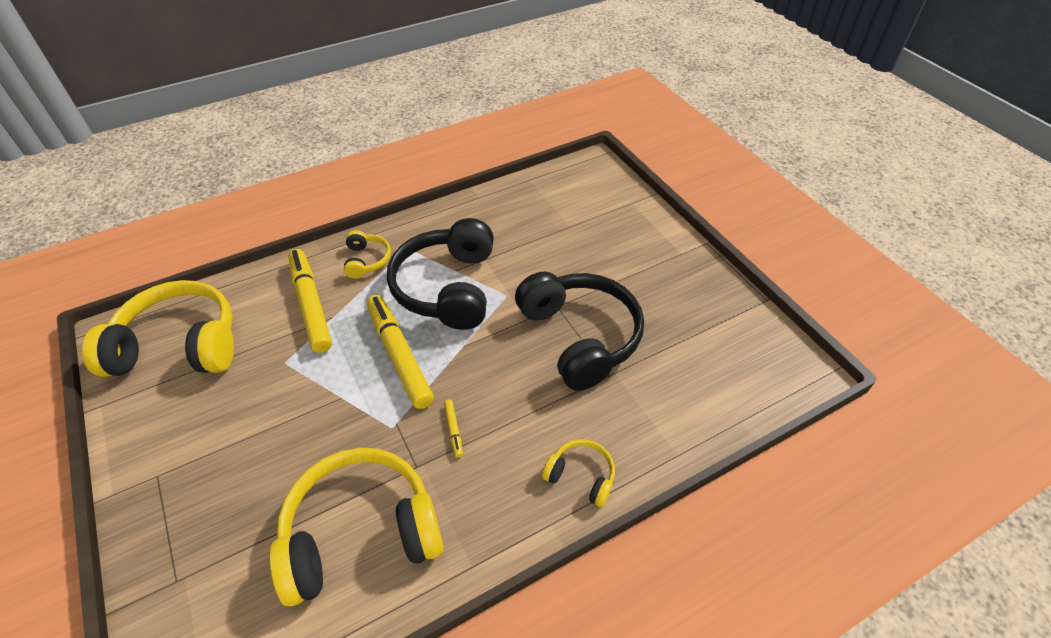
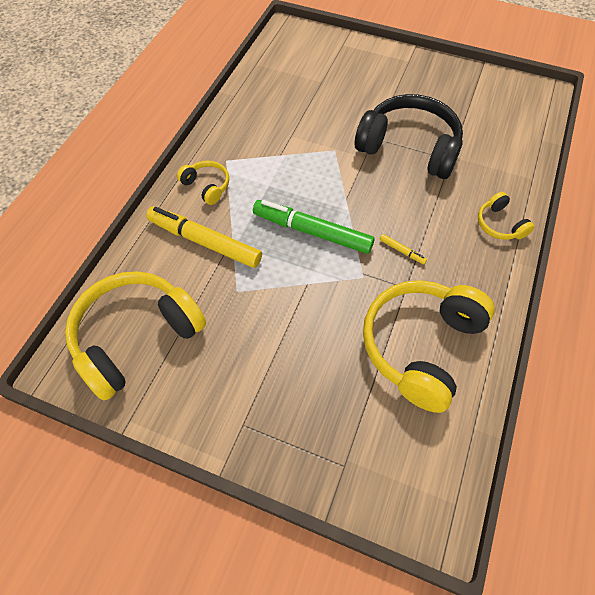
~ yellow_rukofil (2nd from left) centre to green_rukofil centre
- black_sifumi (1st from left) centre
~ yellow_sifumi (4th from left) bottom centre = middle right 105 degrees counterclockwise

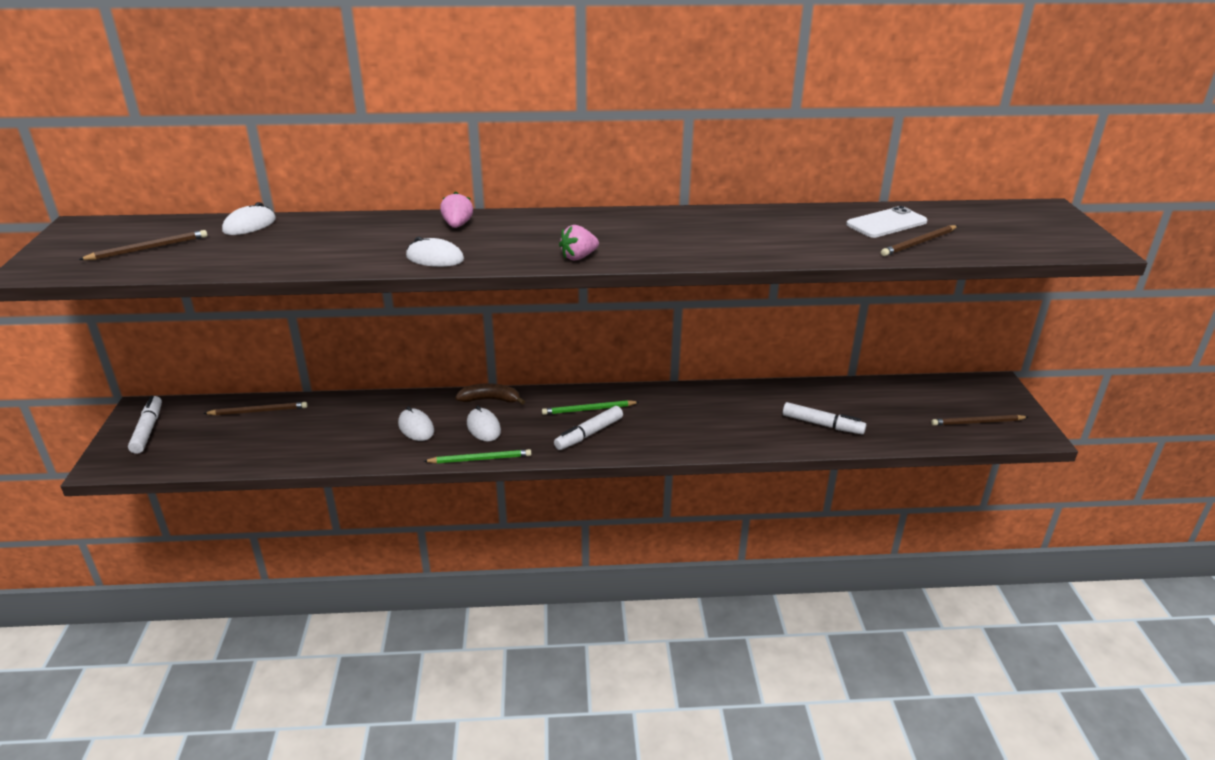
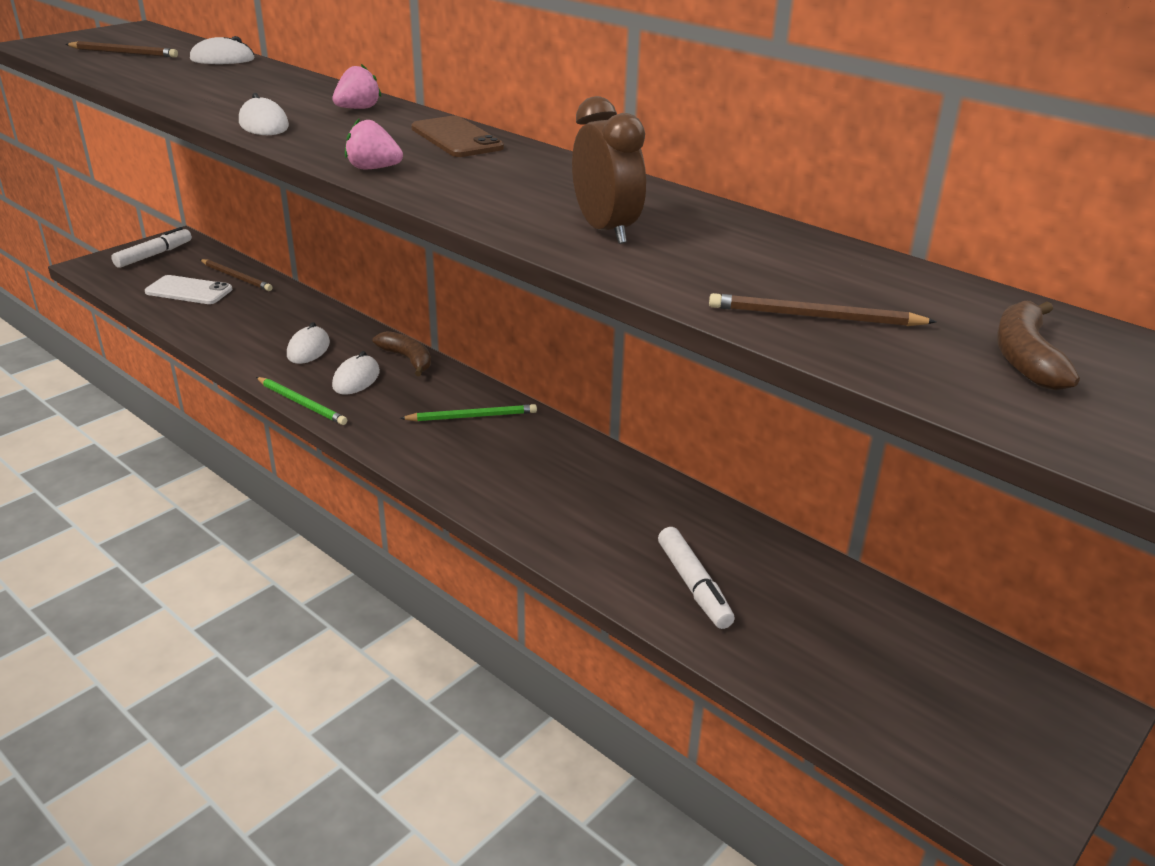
~ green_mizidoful (2nd from left) centre = centre 135 degrees clockwise
- white_rukofil (2nd from left) centre
~ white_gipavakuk top right to middle left
- brown_mizidoful (4th from left) middle right
+ brown_gipavakuk top centre
+ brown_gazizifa top centre
+ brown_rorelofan (2nd from left) middle right

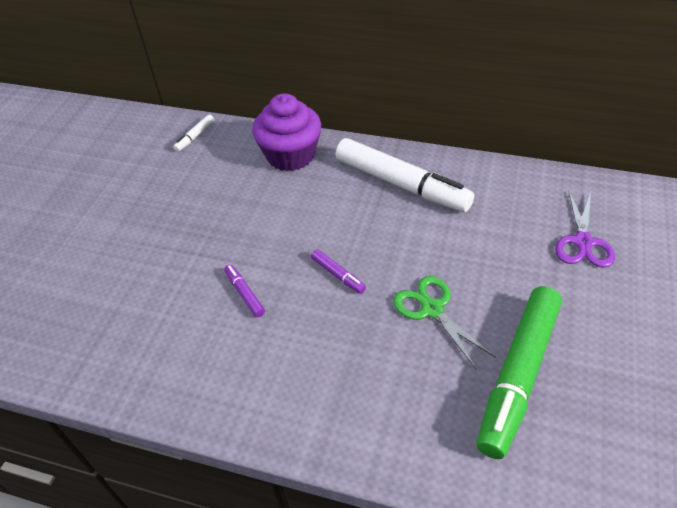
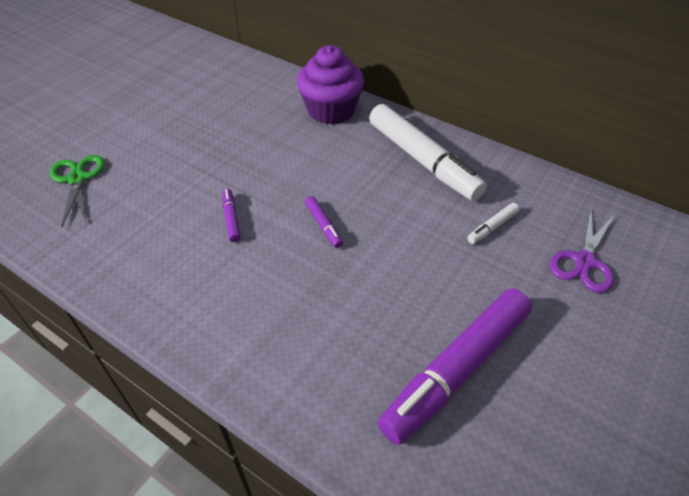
~ white_rukofil (1st from left in the first image) top left to white_rukofil (2nd from left) middle right
~ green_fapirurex centre to middle left
~ green_rukofil bottom right to purple_rukofil (3rd from left) bottom centre

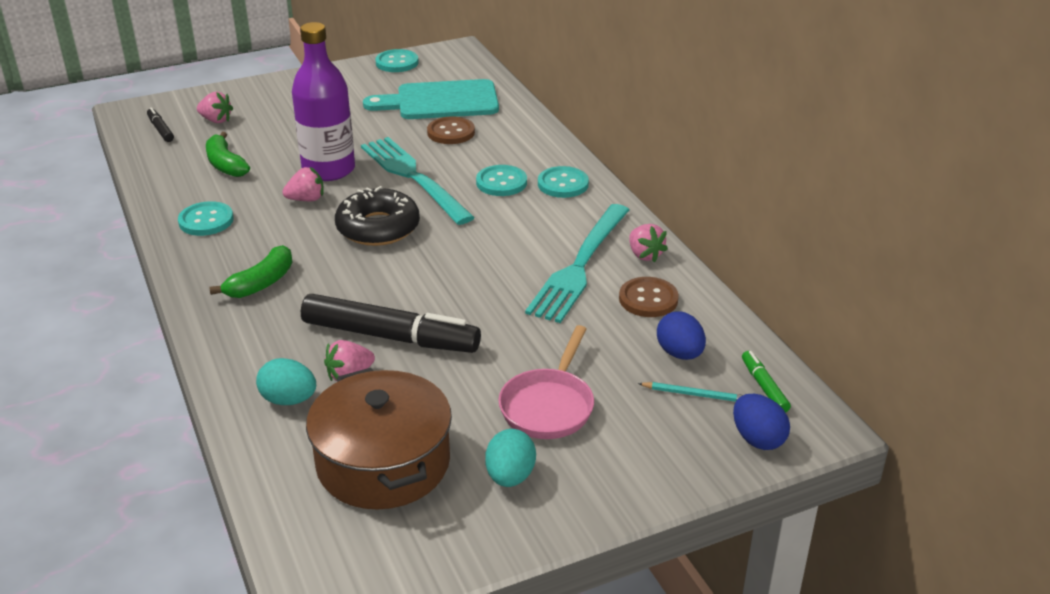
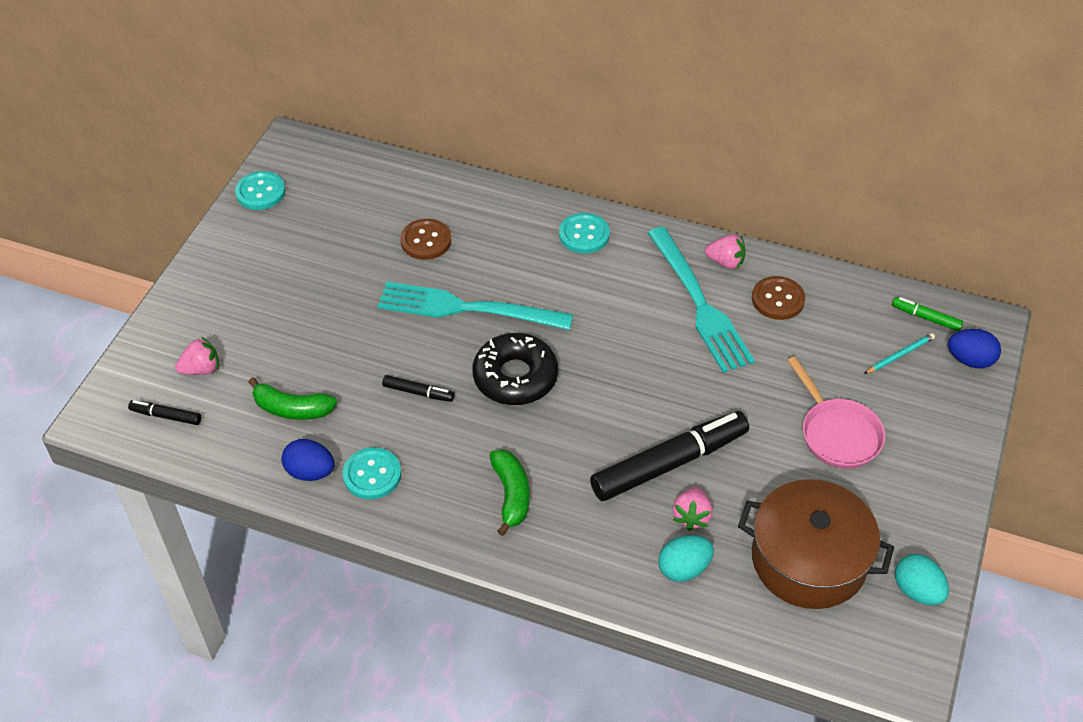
~ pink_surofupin (2nd from left) top left to black_rukofil (2nd from left) centre
- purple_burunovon top left
- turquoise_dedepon top centre
- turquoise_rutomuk (3rd from left) top centre
~ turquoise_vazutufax (2nd from left) bottom centre to bottom right
~ blue_vazutufax (1st from left) centre to middle left

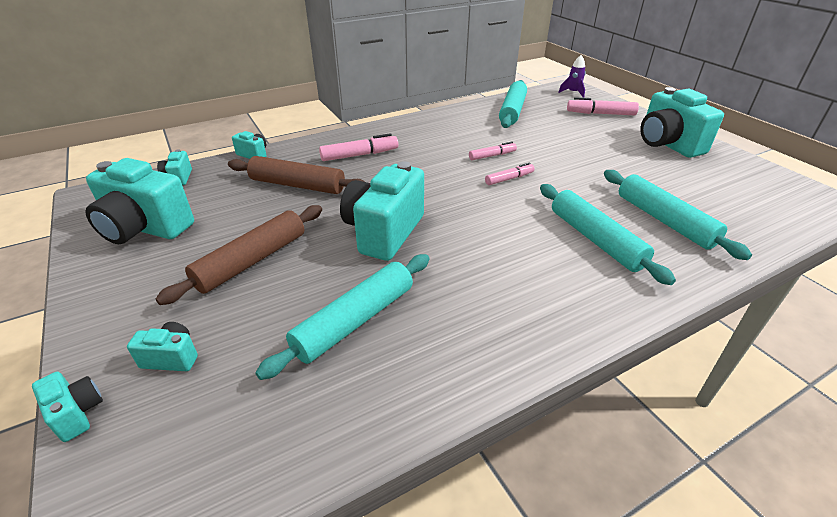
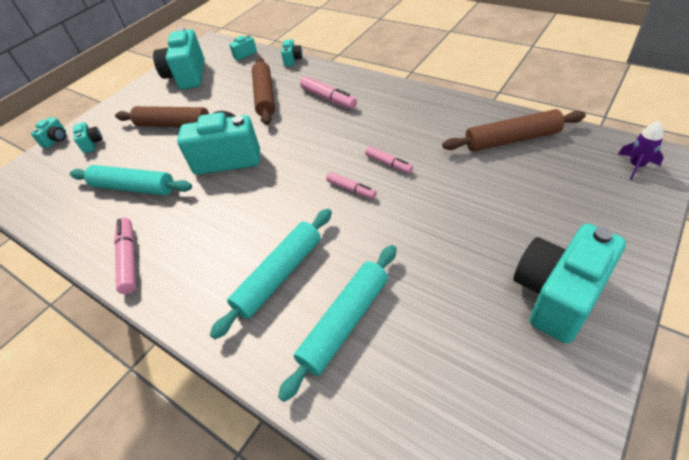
~ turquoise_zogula (2nd from left) top centre to brown_zogula (3rd from left) top right
~ pink_rukofil (4th from left in the first image) top right to pink_rukofil (1st from left) middle left

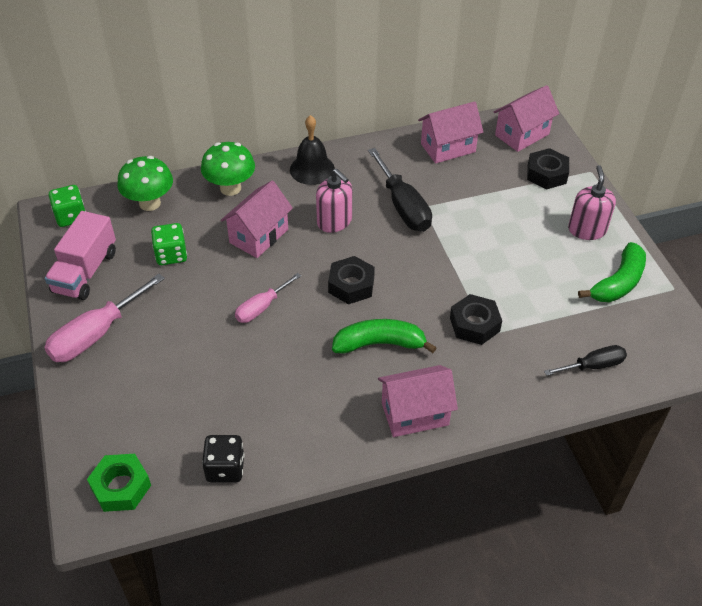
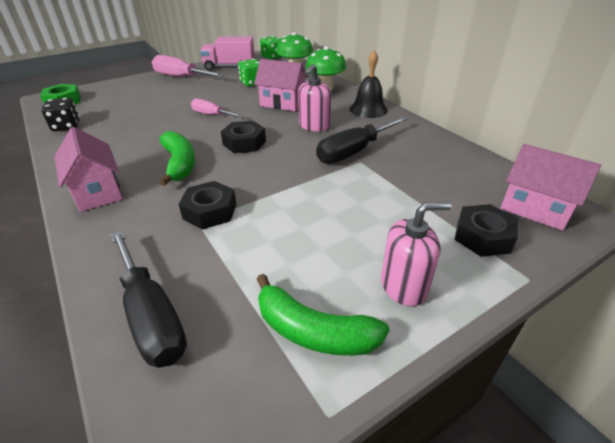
- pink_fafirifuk (3rd from left) top centre
~ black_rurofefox (2nd from left in the first image) middle right = bottom left x1.65

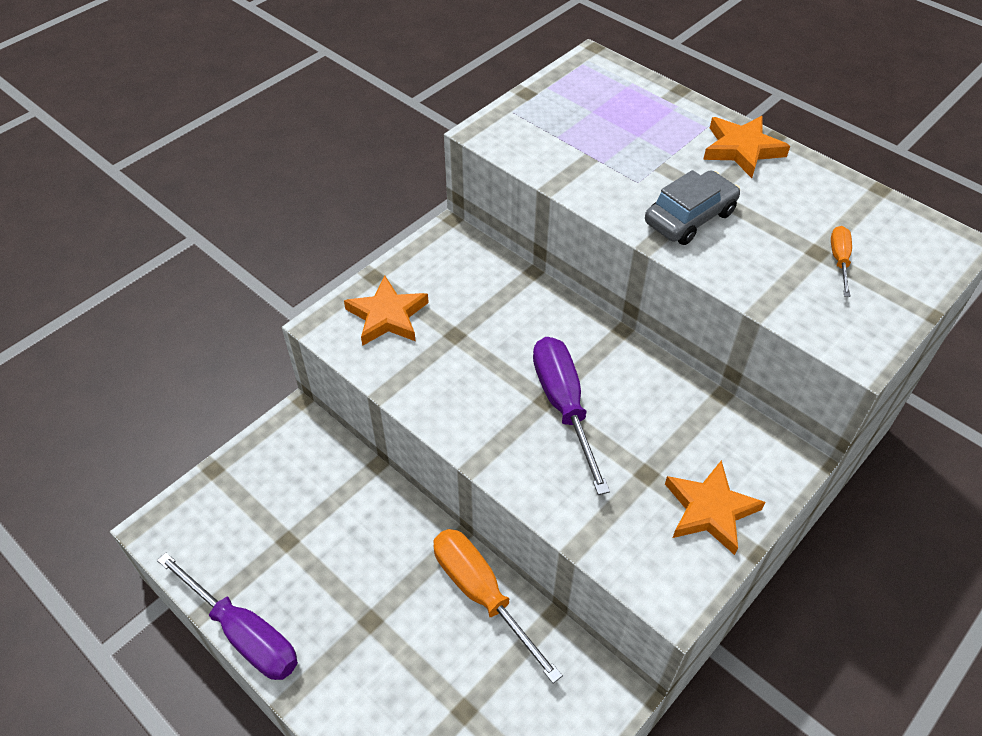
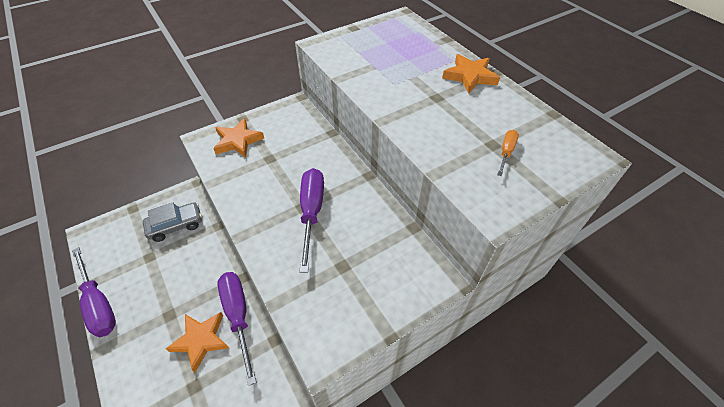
~ orange_rurofefox (1st from left) bottom centre to purple_rurofefox (2nd from left) bottom left
~ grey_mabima top right to middle left
~ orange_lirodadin (2nd from left in the first image) bottom right to orange_lirodadin (1st from left) bottom left

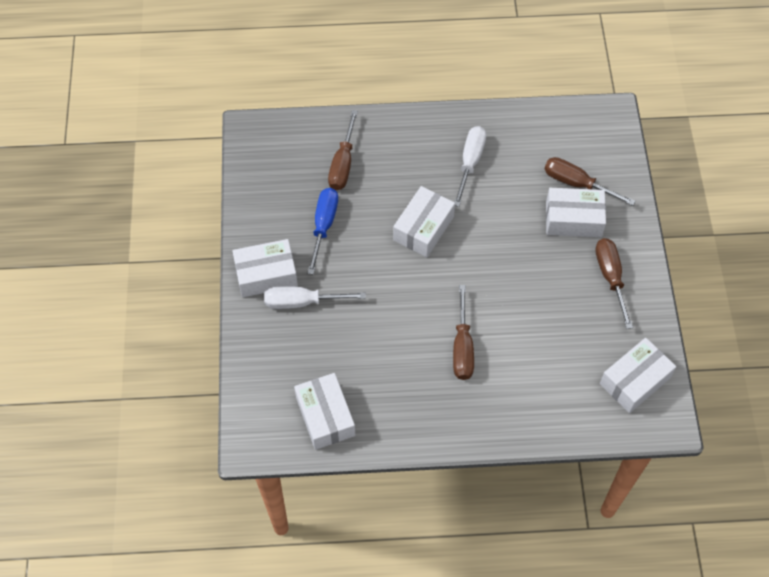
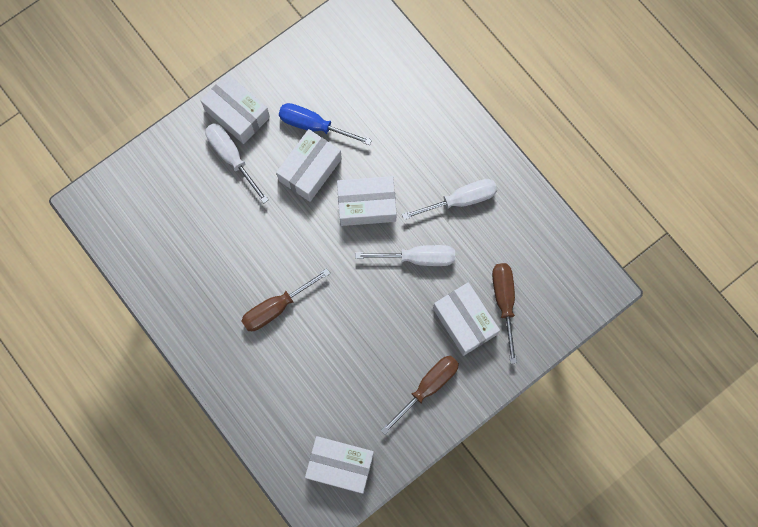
~ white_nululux (2nd from left) bottom centre to top centre
~ blue_rurofefox centre = top centre 135 degrees counterclockwise
- brown_rurofefox (1st from left) top centre
+ white_rurofefox (2nd from left) centre

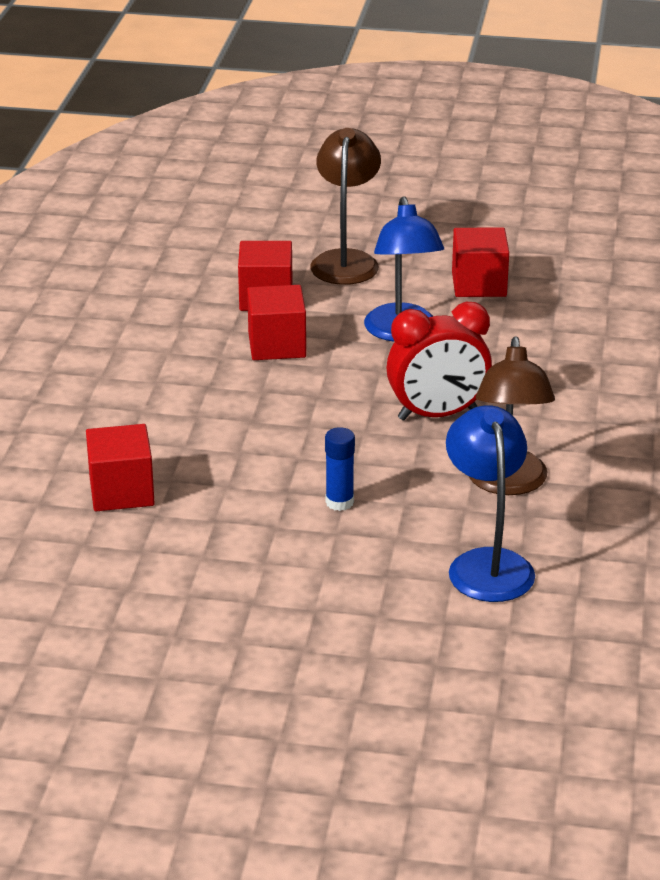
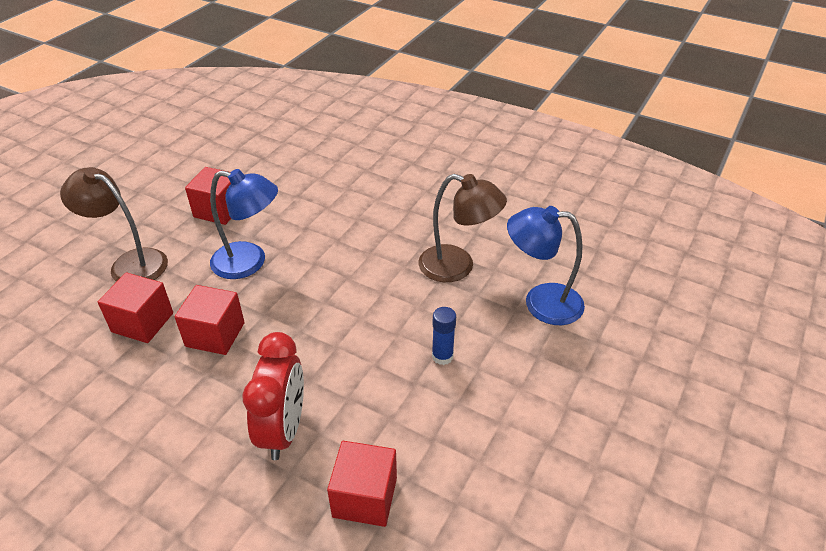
~ red_gazizifa centre to bottom left

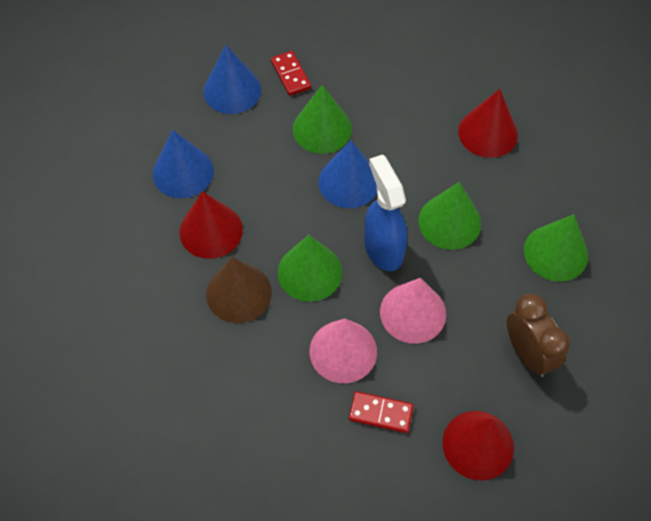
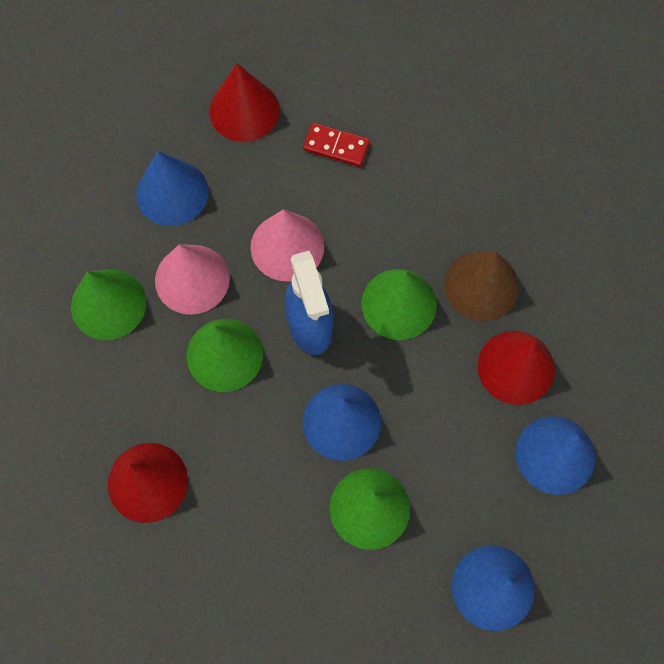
- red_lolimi (1st from left) top centre
~ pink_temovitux (1st from left) bottom centre to middle left
~ brown_gazizifa middle right to blue_temovitux (1st from left) top left

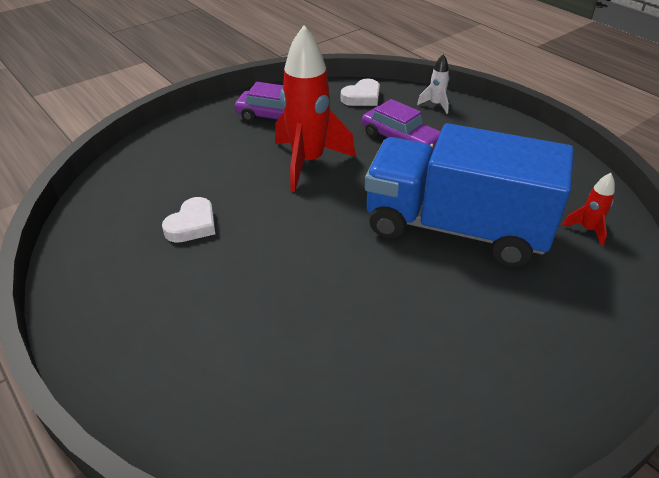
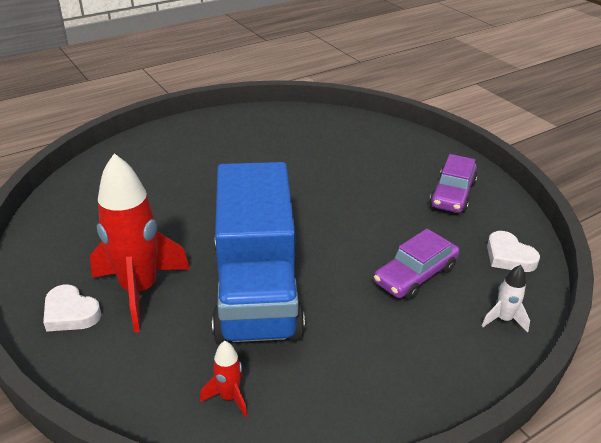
~ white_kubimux (1st from left) middle left to bottom left
~ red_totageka (1st from left) top centre to middle left
~ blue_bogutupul middle right = centre 150 degrees clockwise

